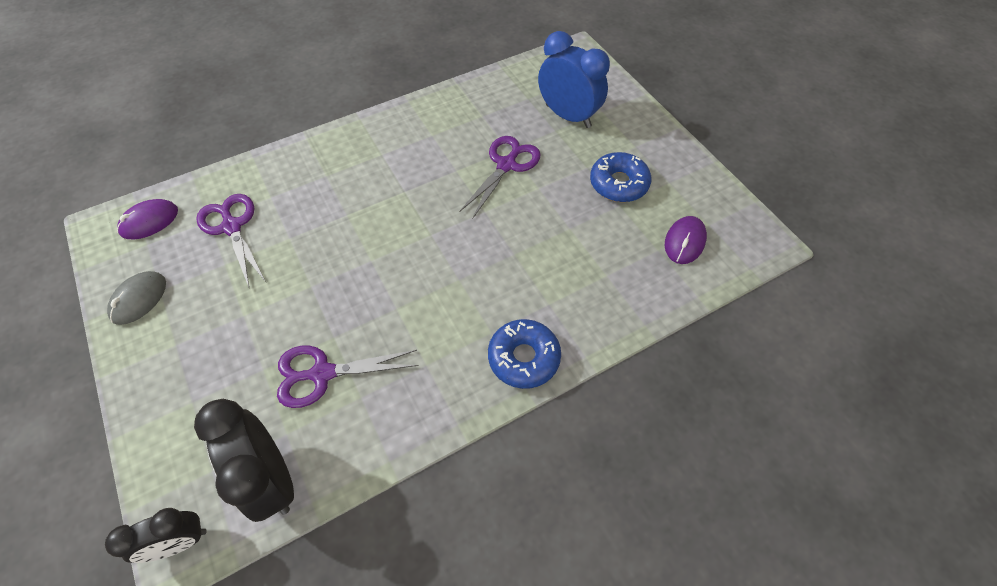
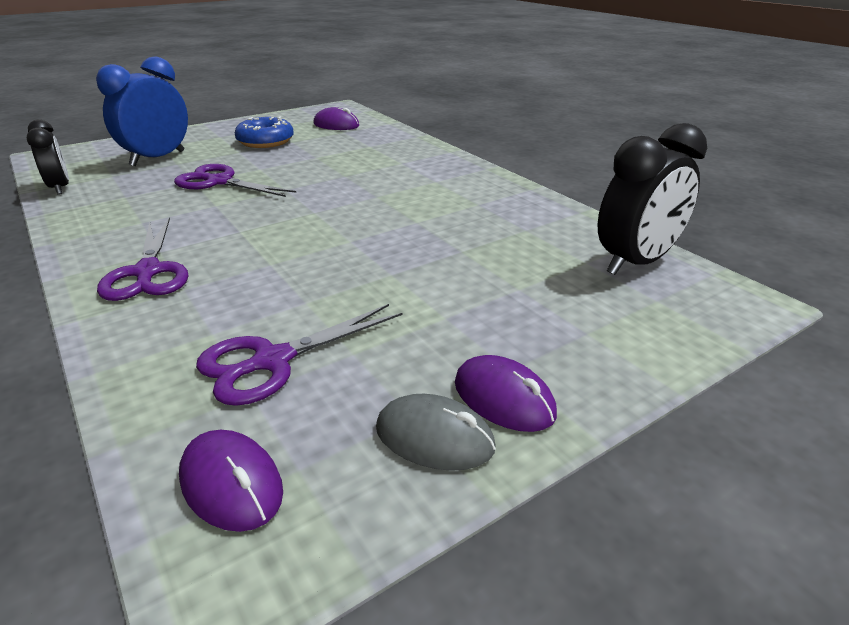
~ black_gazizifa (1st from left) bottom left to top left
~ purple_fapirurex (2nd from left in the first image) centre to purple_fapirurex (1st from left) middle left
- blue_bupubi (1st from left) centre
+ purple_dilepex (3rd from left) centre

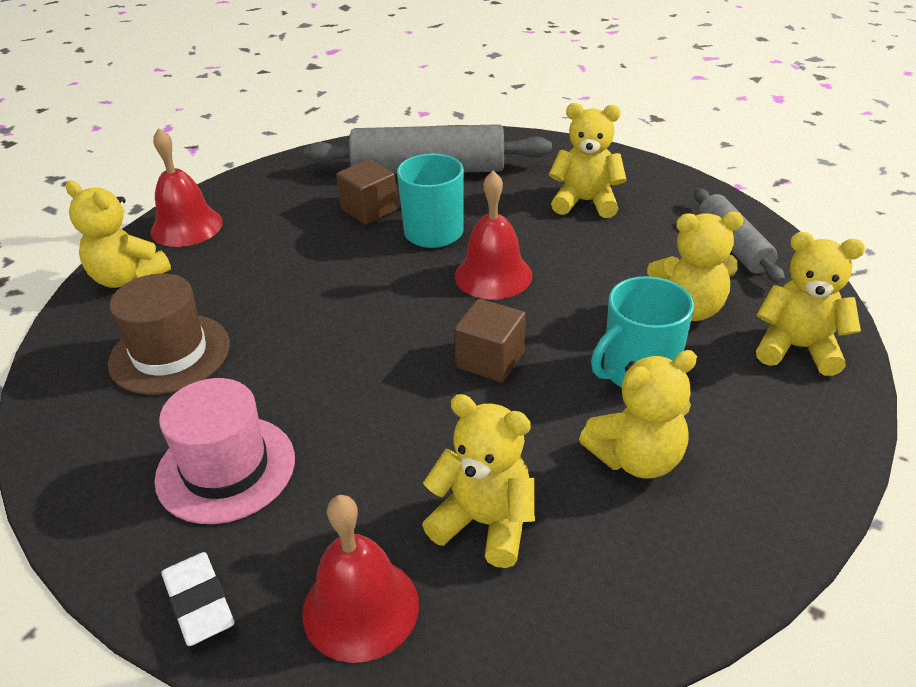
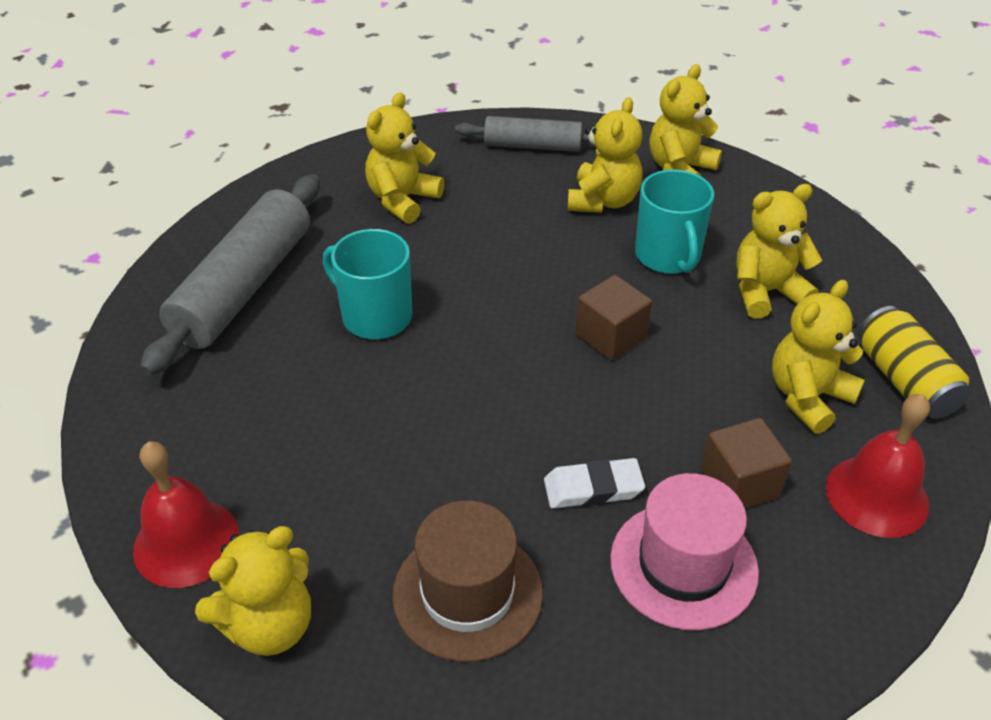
~ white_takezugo bottom left to bottom centre
~ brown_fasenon (1st from left in the first image) top centre to brown_fasenon (2nd from left) middle right
- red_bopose (3rd from left) centre
~ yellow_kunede (4th from left in the first image) middle right = middle right 105 degrees counterclockwise
+ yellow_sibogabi middle right

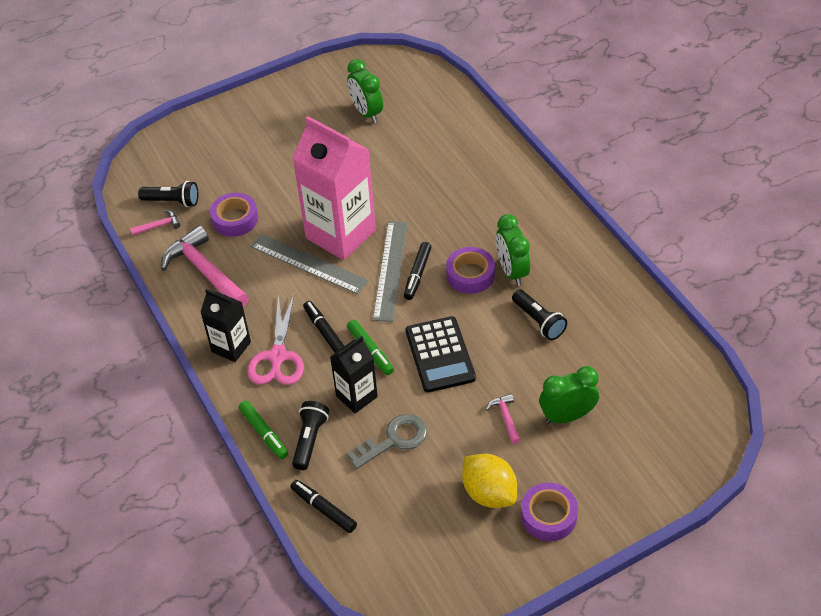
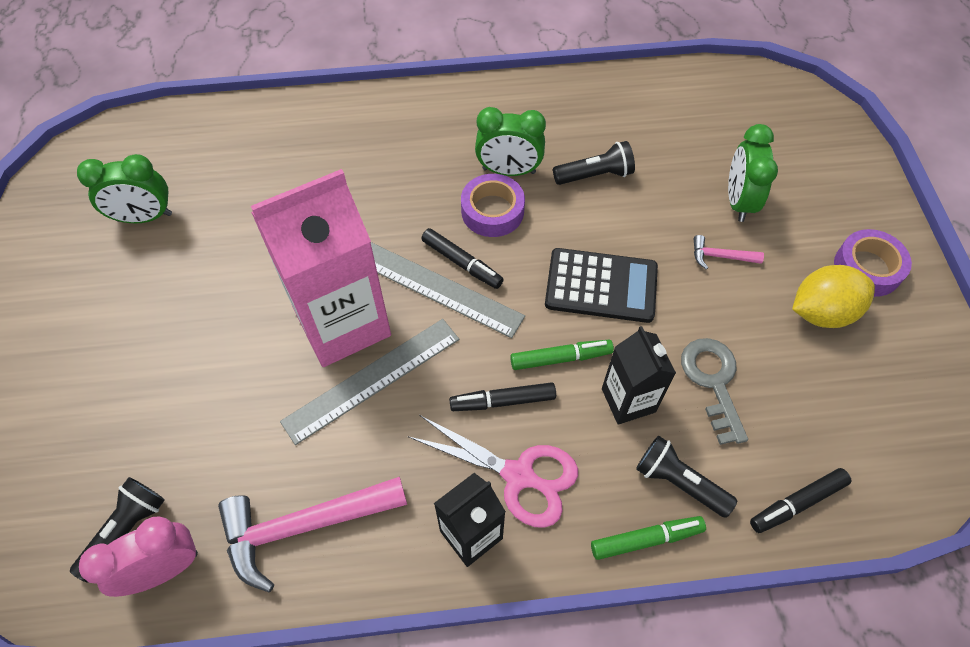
~ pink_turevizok (1st from left) middle left to pink_gazizifa bottom left
- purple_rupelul (1st from left) middle left

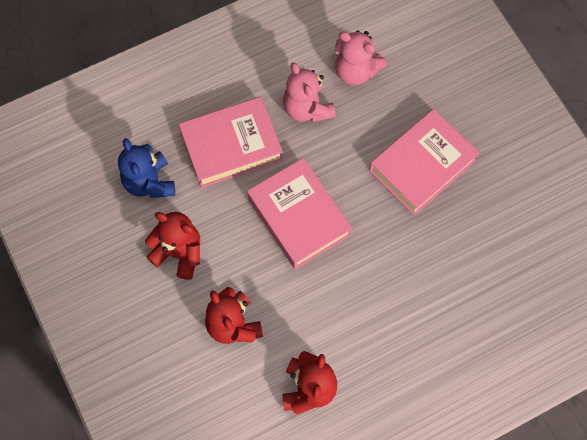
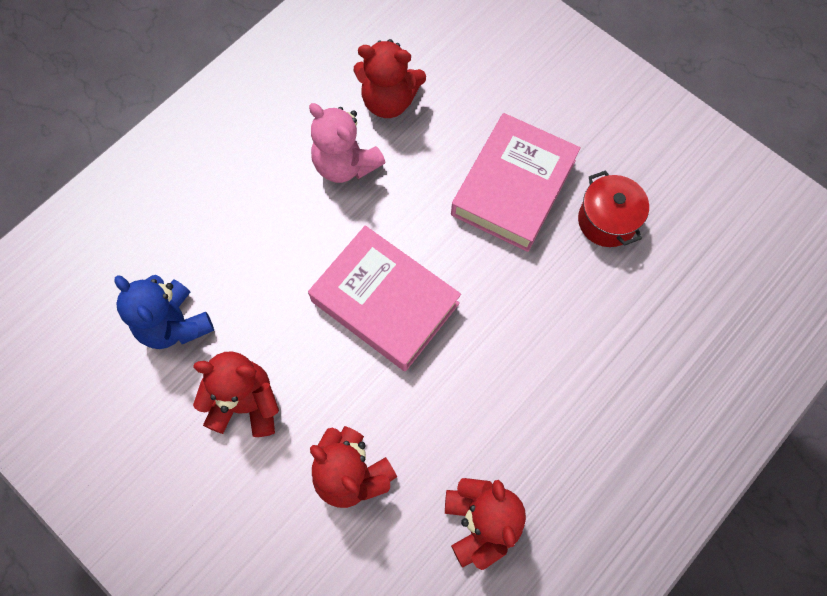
- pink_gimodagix (1st from left) top centre
~ pink_kunede (2nd from left) top centre to red_kunede (3rd from left) top centre
+ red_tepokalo middle right

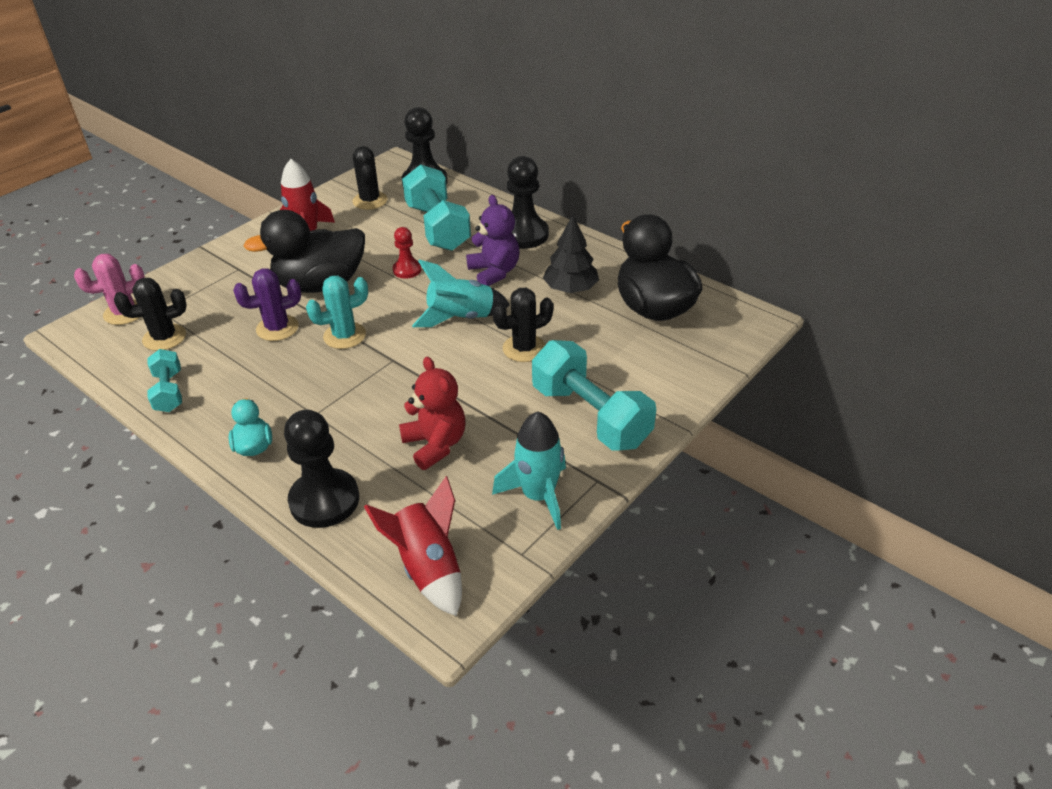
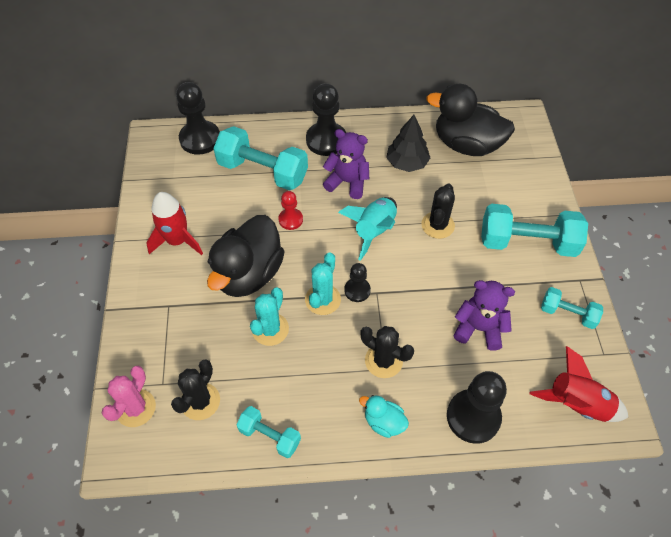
~ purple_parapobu middle left to turquoise_parapobu (1st from left) centre
~ black_parapobu (2nd from left) top centre to centre
~ red_kunede centre to purple_kunede (2nd from left) middle right
~ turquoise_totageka (2nd from left) centre to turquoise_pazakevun (4th from left) middle right
+ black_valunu (3rd from left) centre

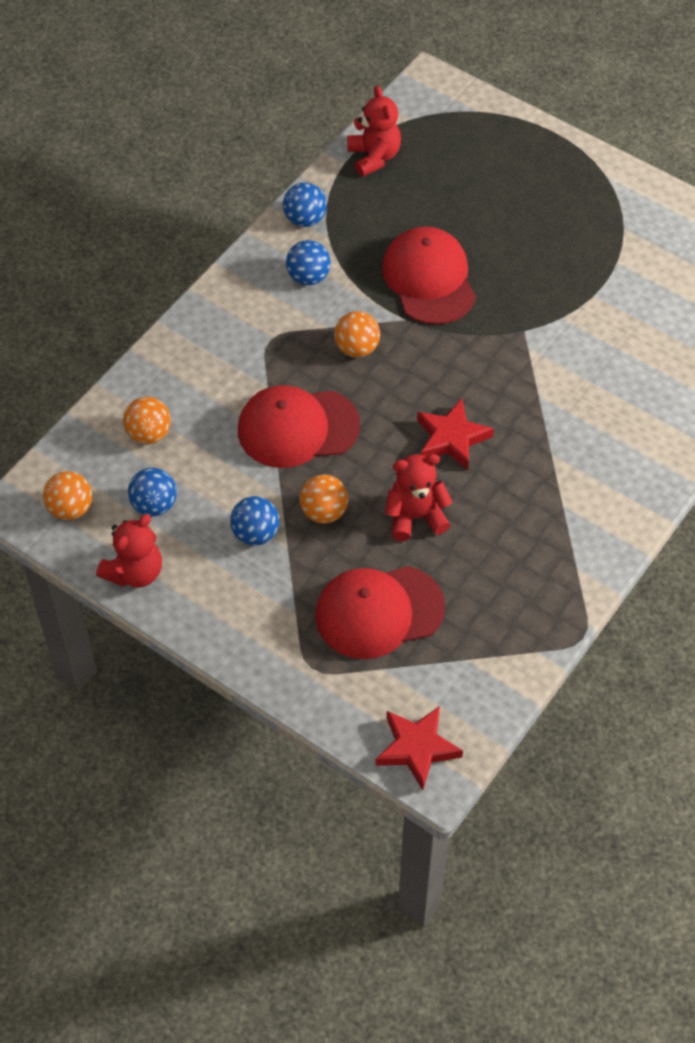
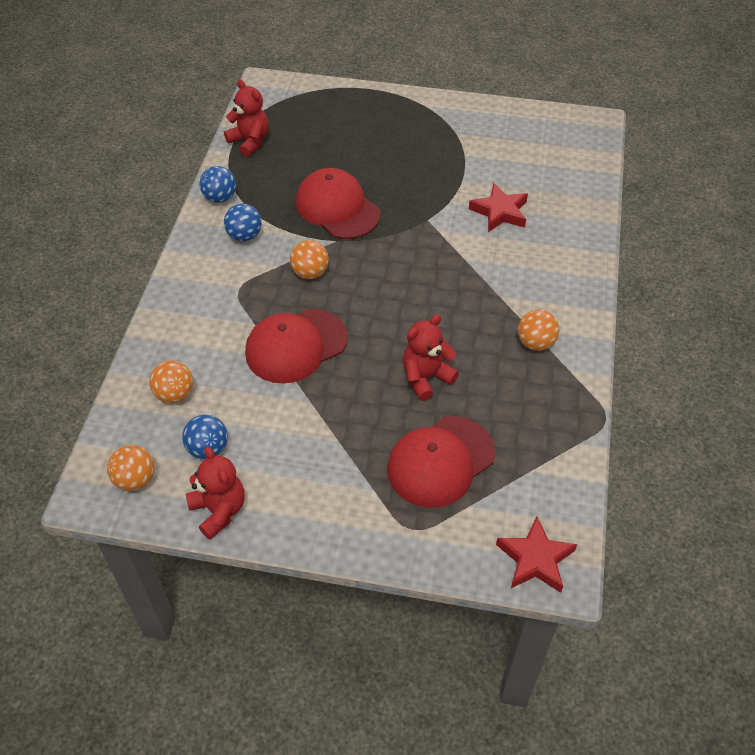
~ red_kunede (1st from left) middle left = middle left 45 degrees counterclockwise
- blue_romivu (2nd from left) centre
~ orange_romivu (3rd from left in the first image) centre to orange_romivu (4th from left) middle right
~ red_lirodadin (2nd from left in the first image) centre to red_lirodadin (1st from left) top centre

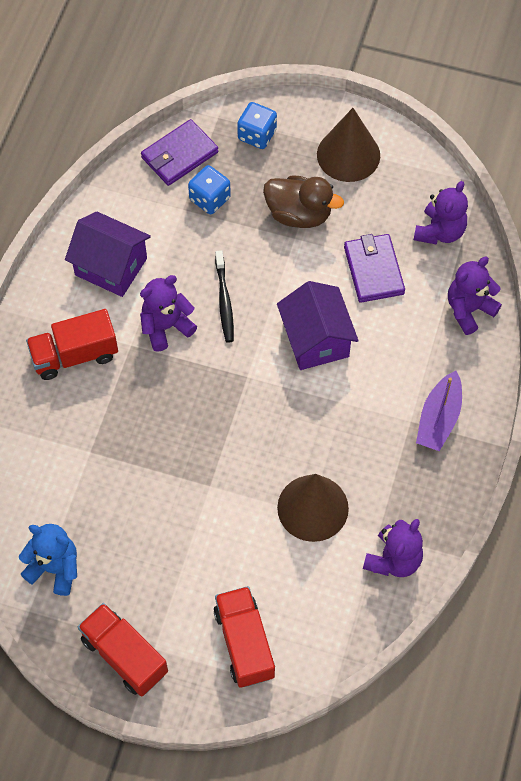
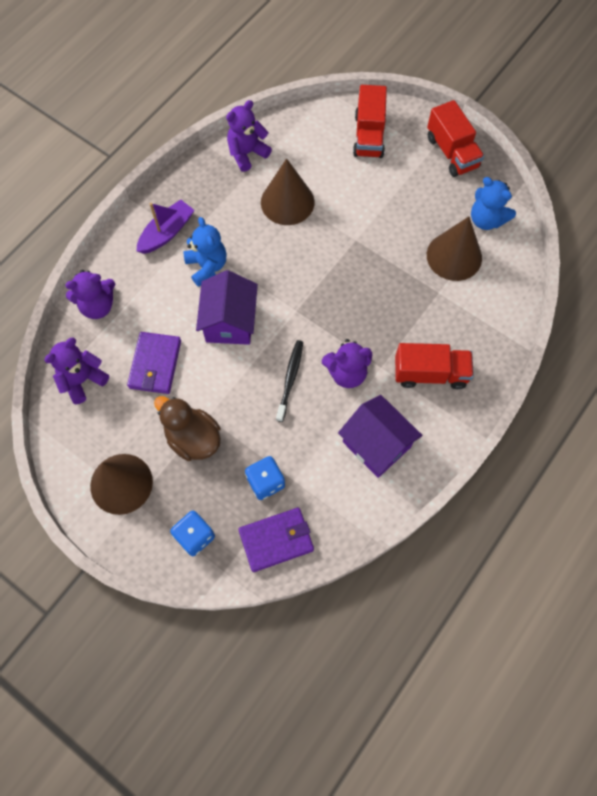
+ blue_kunede (1st from left) top centre
+ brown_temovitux (3rd from left) top right

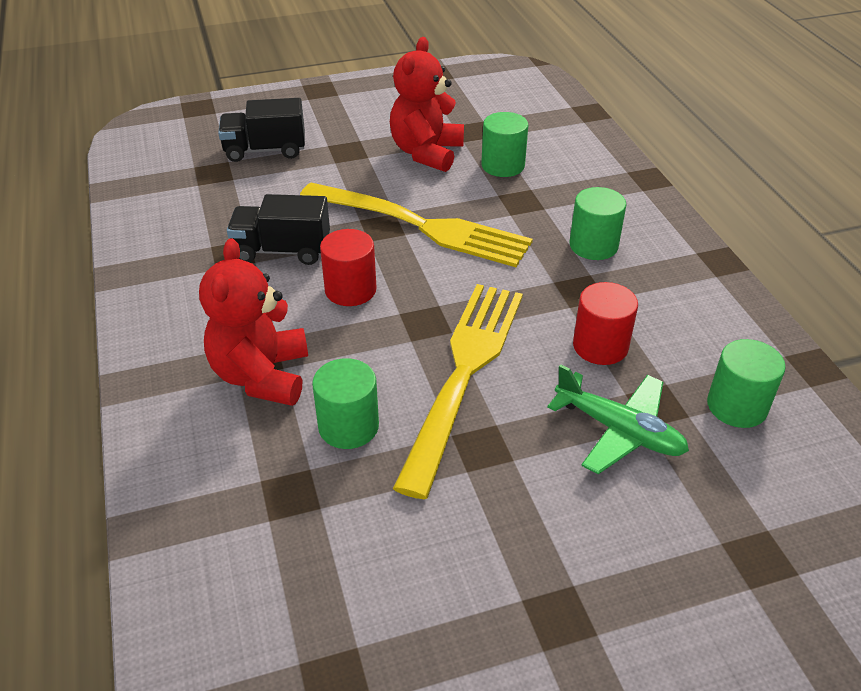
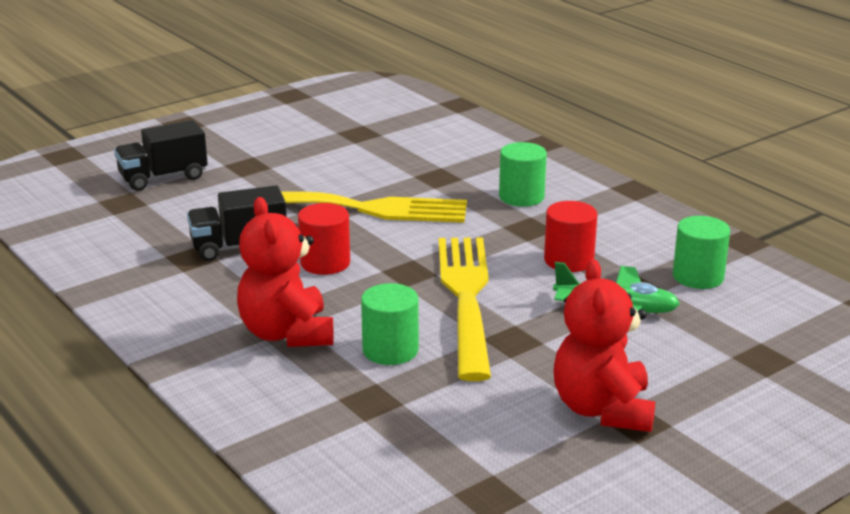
~ red_kunede (2nd from left) top centre to bottom right
- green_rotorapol (2nd from left) top centre

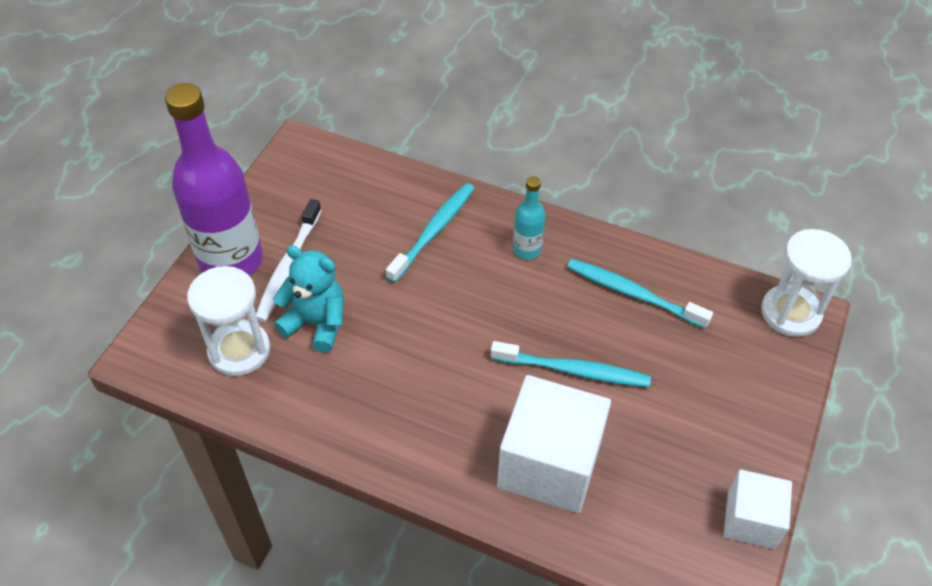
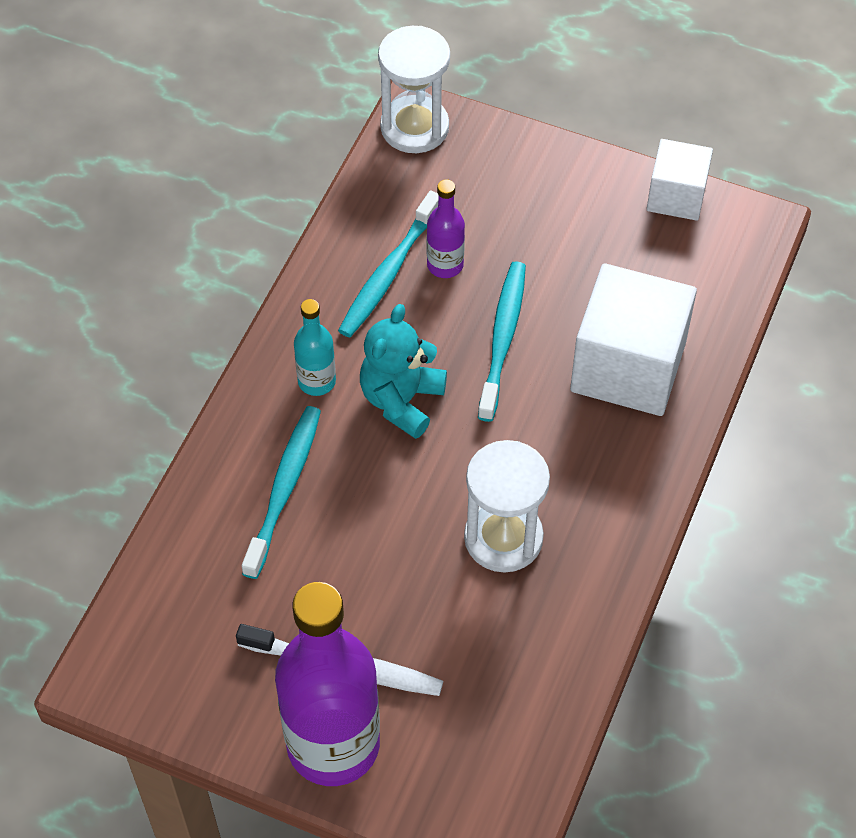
~ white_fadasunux (1st from left in the first image) middle left to white_fadasunux (2nd from left) centre
~ turquoise_kunede middle left to centre
~ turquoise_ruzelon (1st from left) centre = middle left 75 degrees clockwise
+ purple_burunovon (2nd from left) top centre

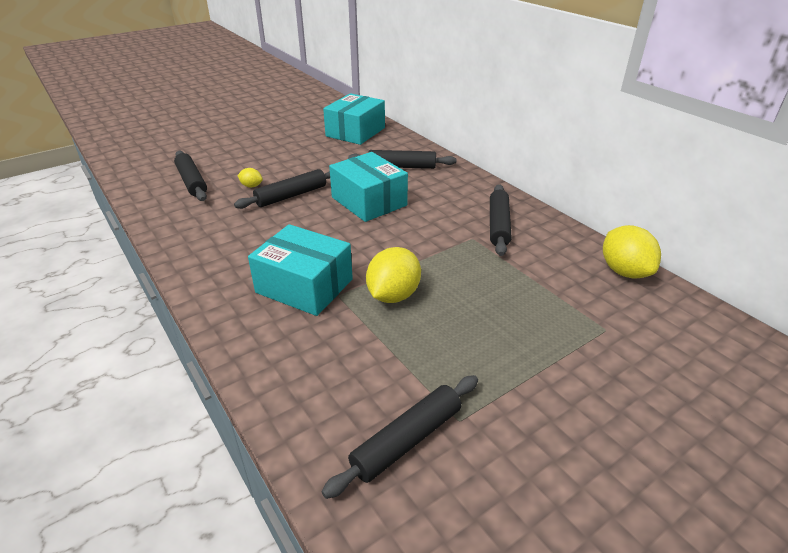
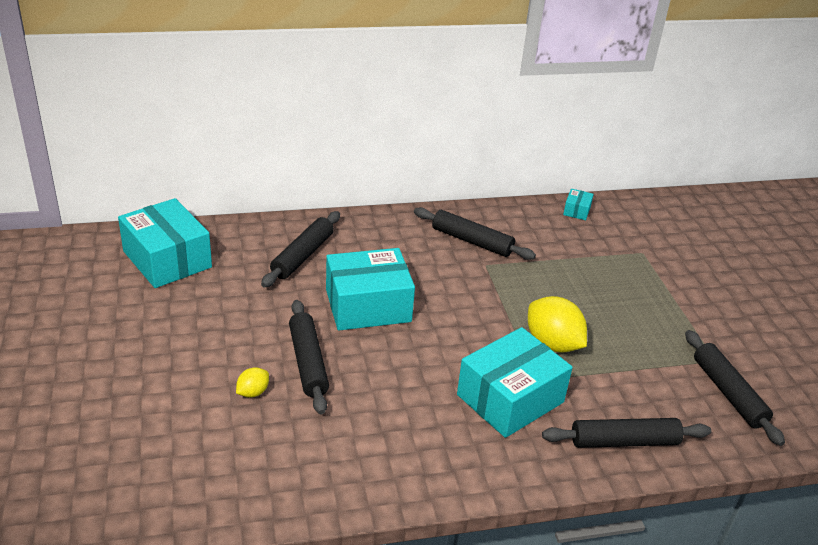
~ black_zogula (1st from left in the first image) top left to black_zogula (4th from left) bottom right
~ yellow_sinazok (3rd from left) middle right to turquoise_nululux (4th from left) middle right

